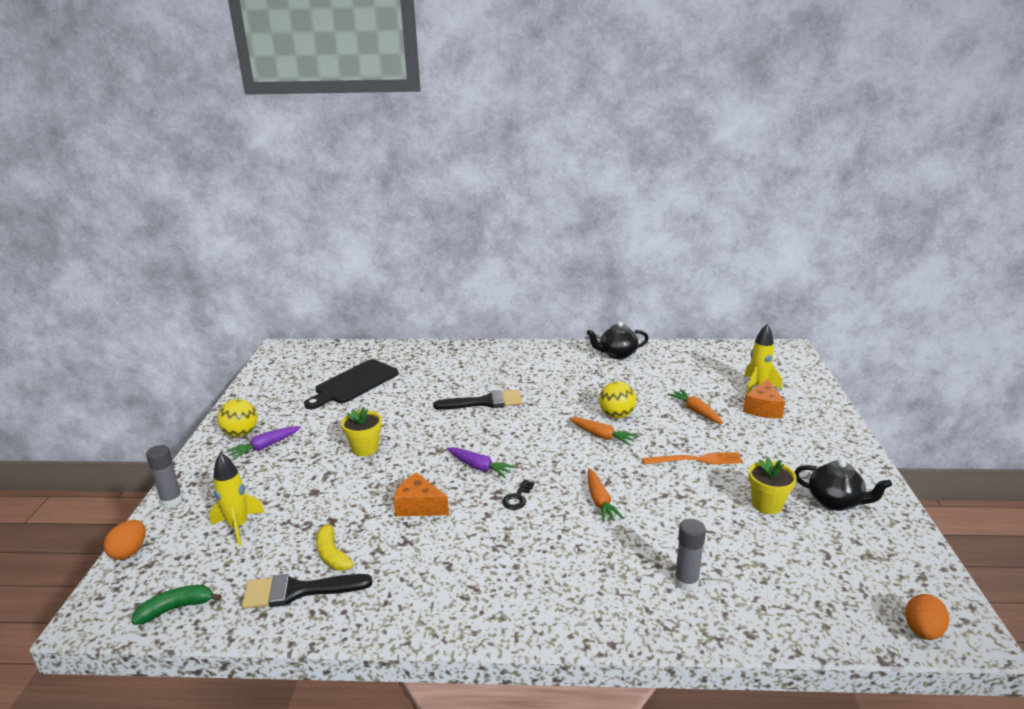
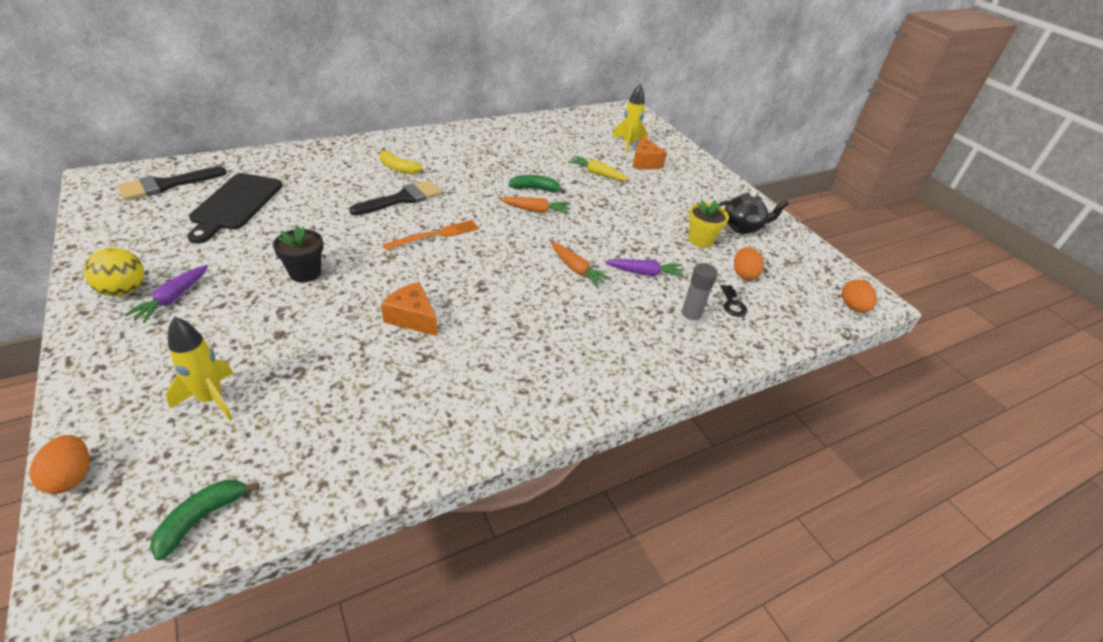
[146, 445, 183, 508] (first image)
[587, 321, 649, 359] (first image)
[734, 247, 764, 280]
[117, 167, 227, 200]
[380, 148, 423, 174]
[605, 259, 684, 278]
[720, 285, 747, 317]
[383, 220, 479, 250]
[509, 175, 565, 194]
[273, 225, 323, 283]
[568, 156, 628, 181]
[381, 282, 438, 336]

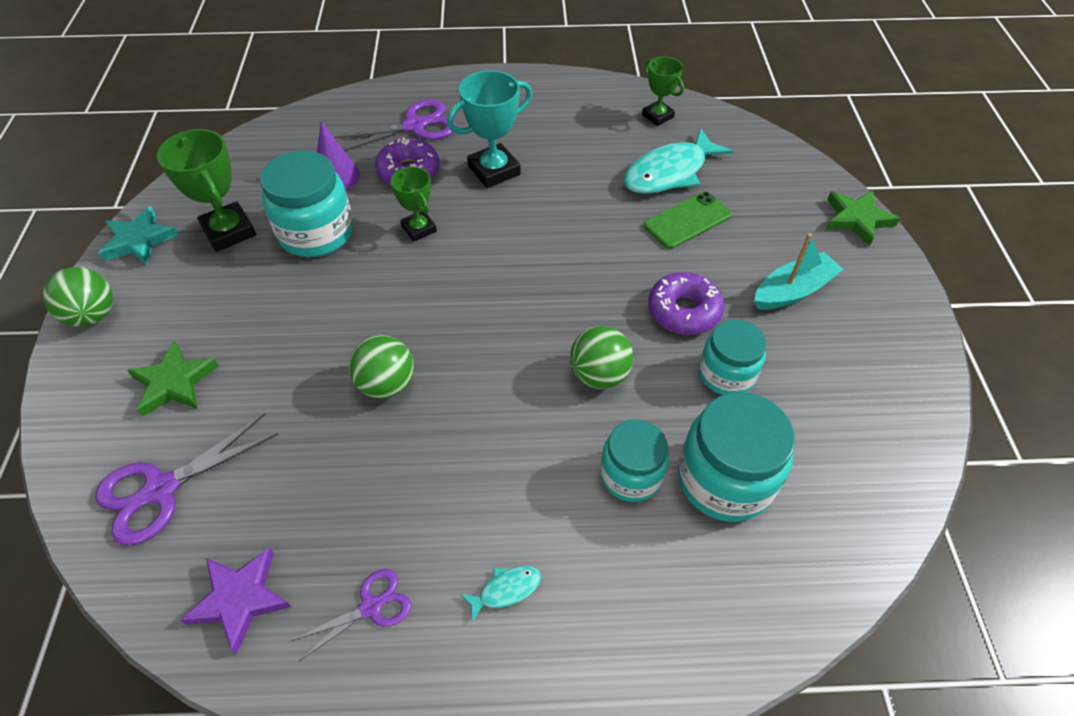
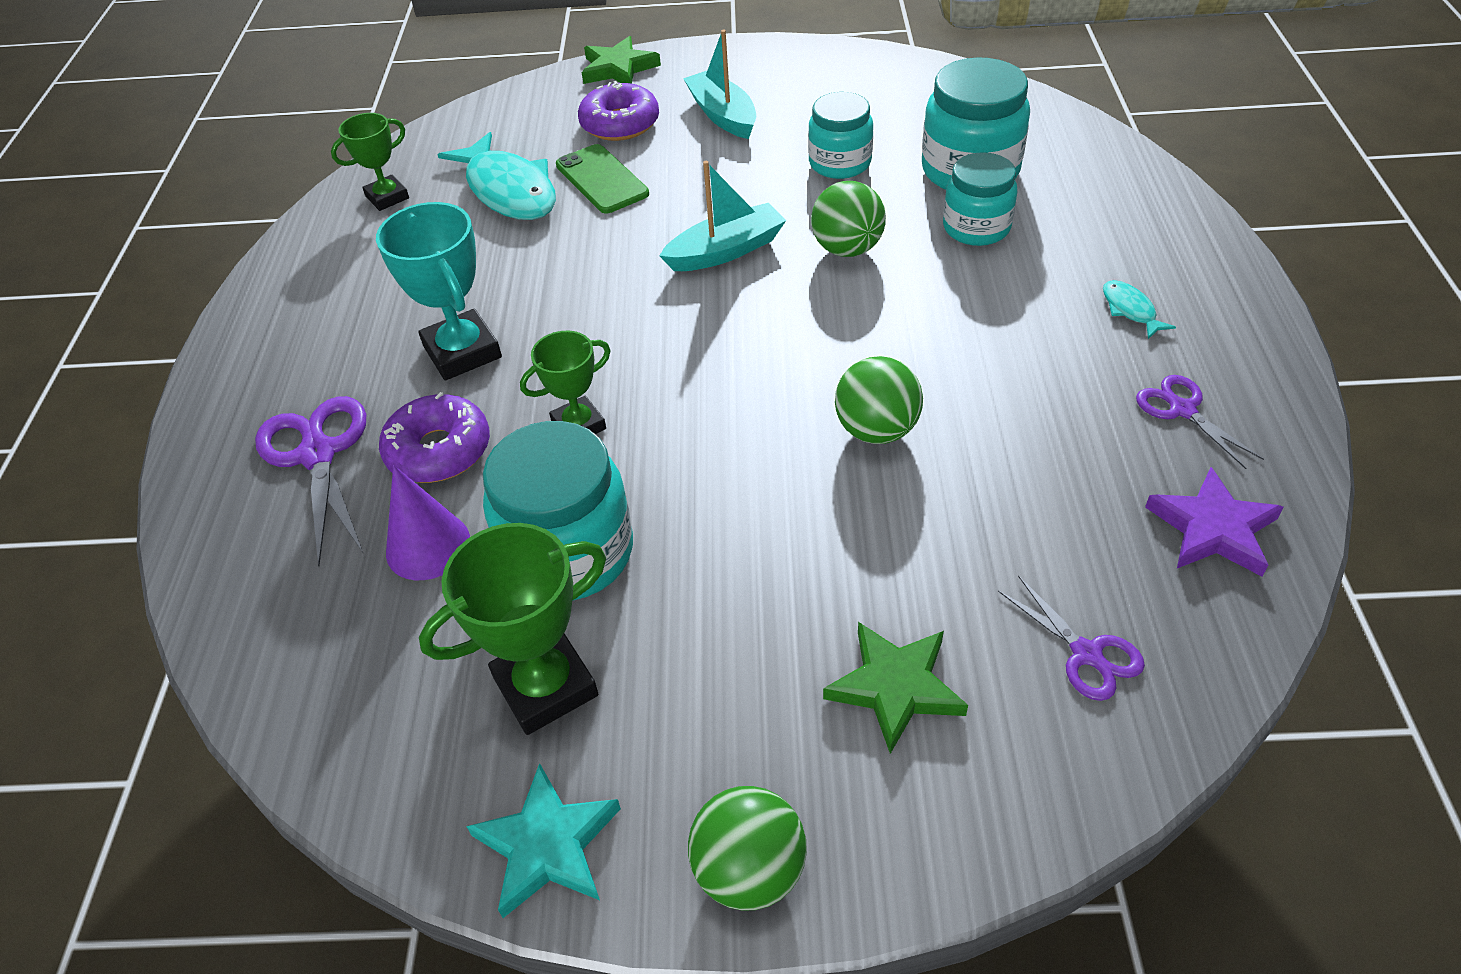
[659, 161, 786, 271]
[578, 81, 659, 141]
[998, 575, 1145, 701]

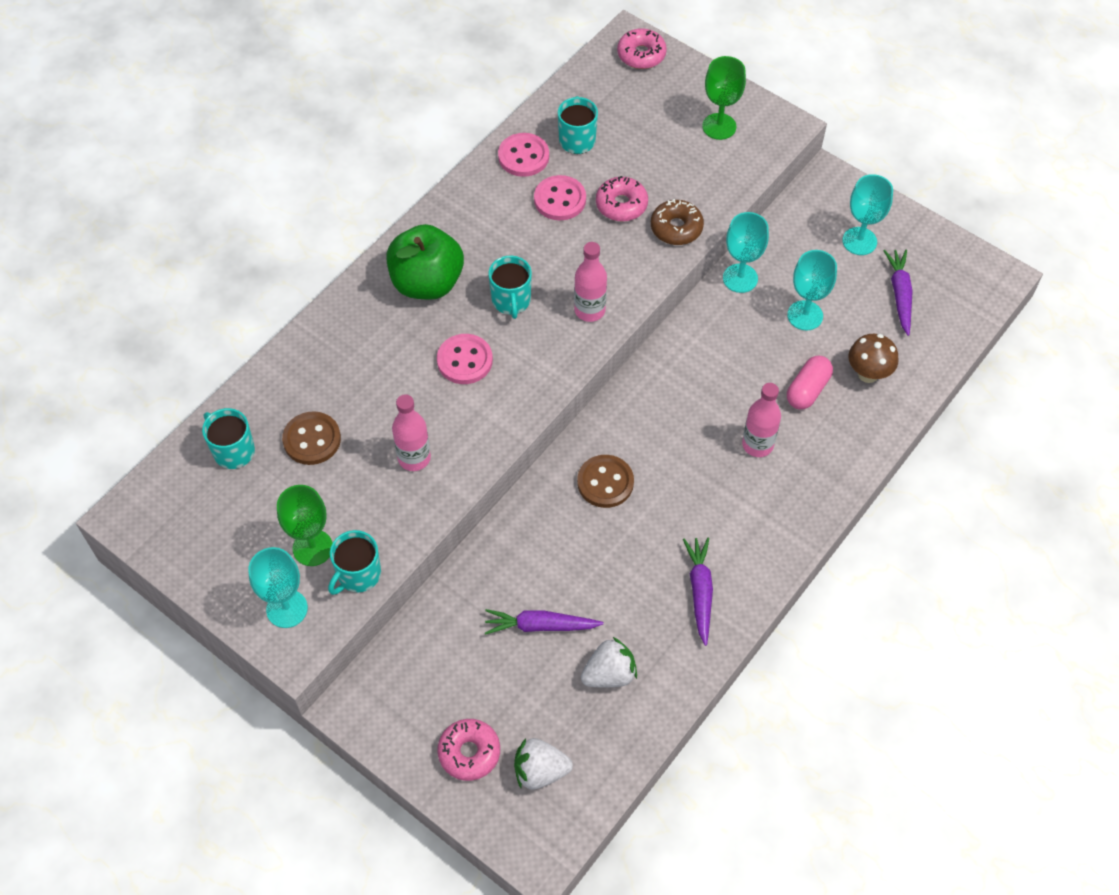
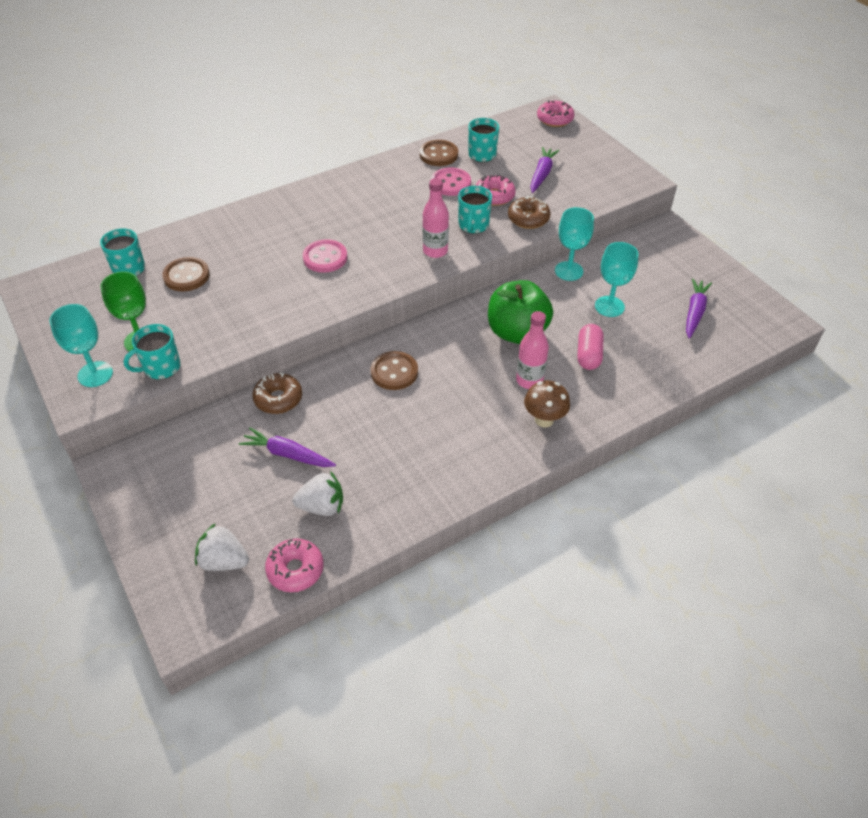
[392, 394, 431, 471] (first image)
[702, 56, 746, 140] (first image)
[842, 174, 893, 255] (first image)
[252, 373, 302, 414]
[488, 280, 553, 344]
[265, 538, 324, 592]
[458, 186, 492, 234]
[530, 147, 559, 193]
[524, 381, 570, 428]
[420, 140, 458, 166]
[577, 324, 604, 370]

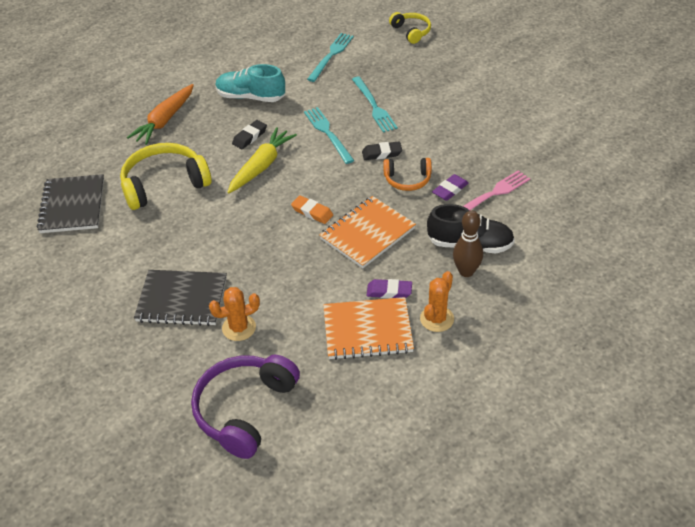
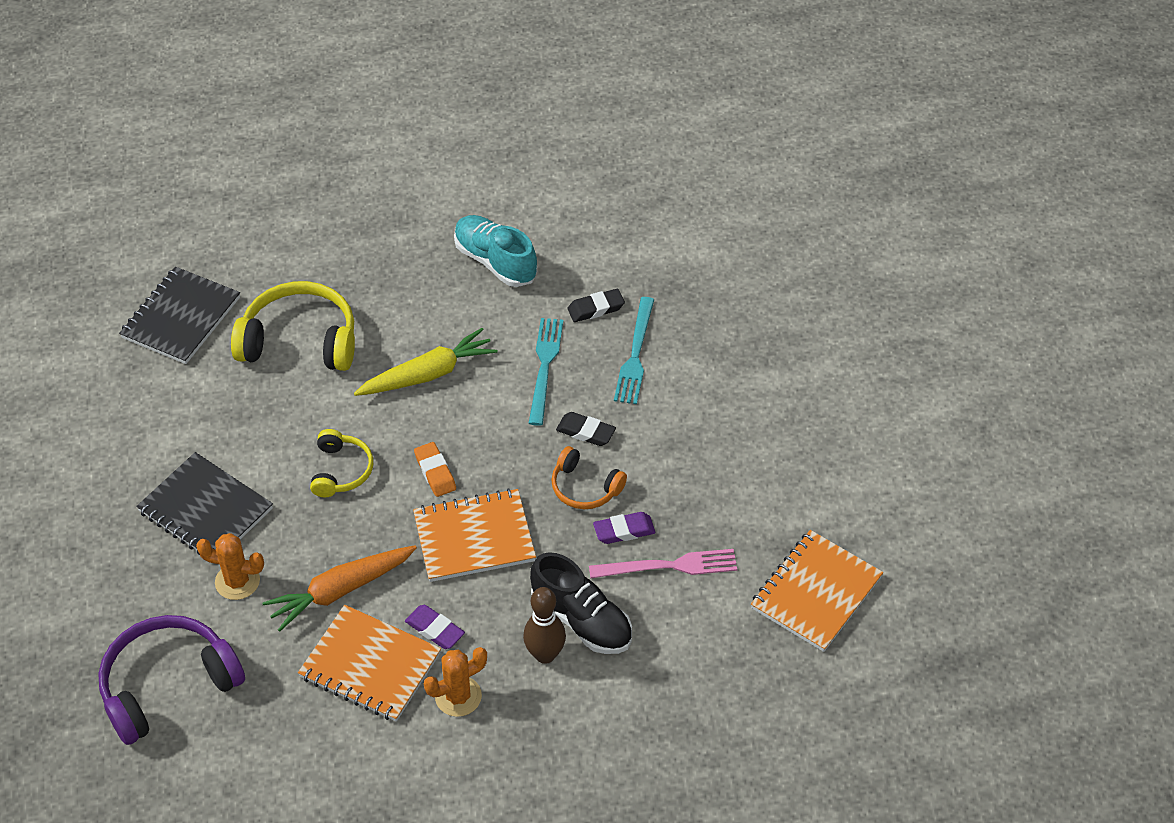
[307, 33, 354, 82] (first image)
[751, 530, 883, 652]
[262, 545, 417, 632]
[568, 289, 625, 322]
[310, 429, 373, 497]

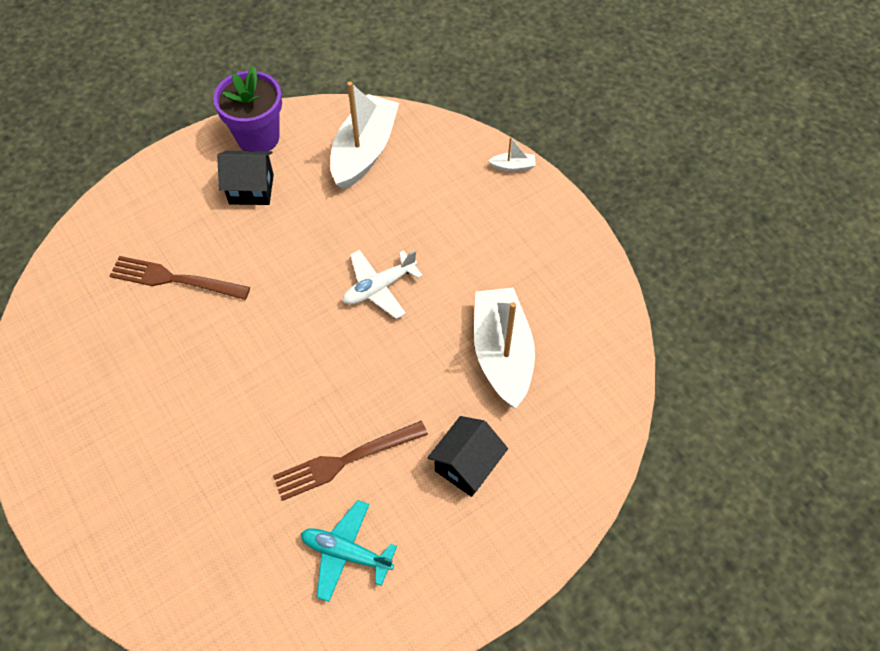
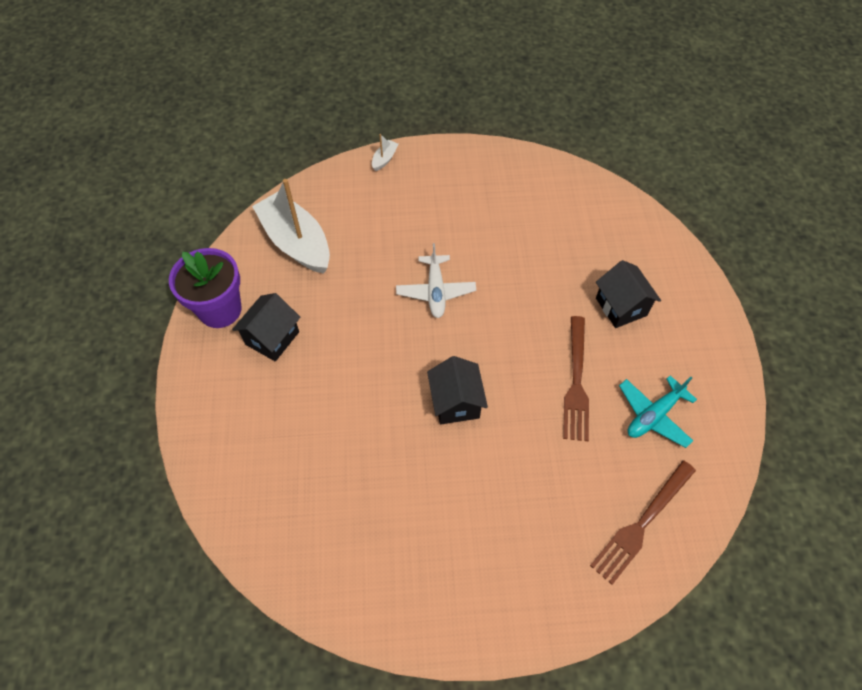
[474, 288, 535, 408] (first image)
[427, 356, 488, 424]
[590, 460, 696, 585]

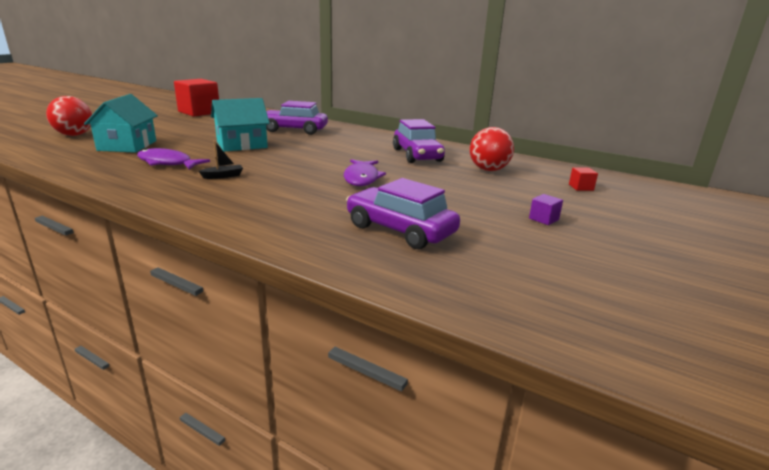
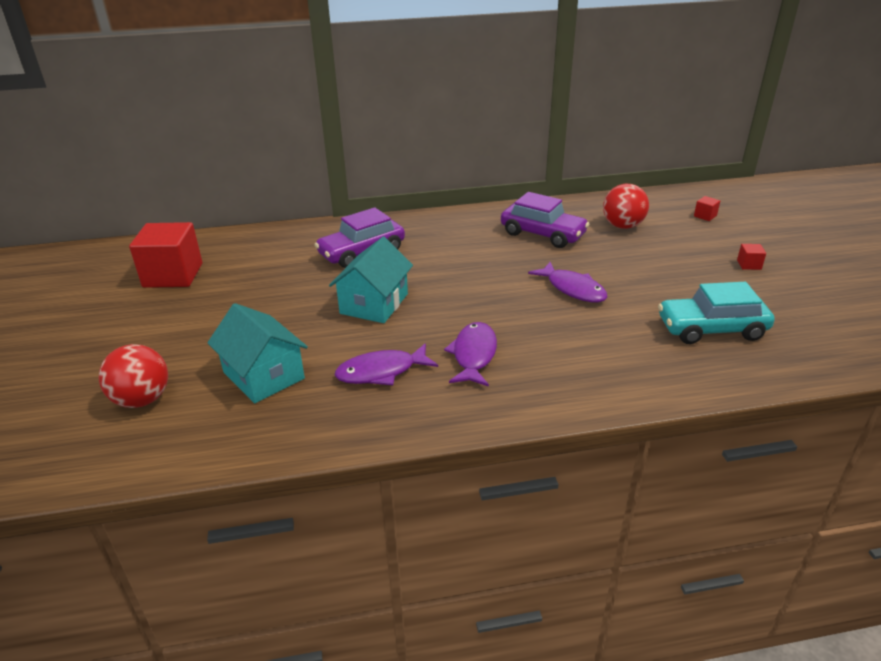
[444, 322, 497, 387]
[658, 282, 775, 344]
[737, 244, 766, 270]

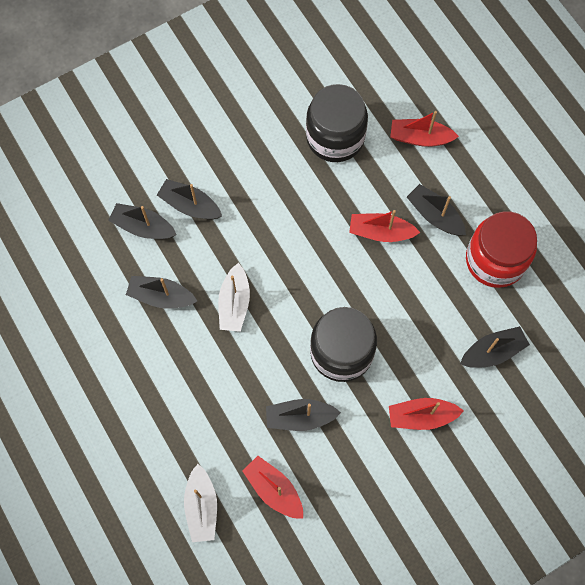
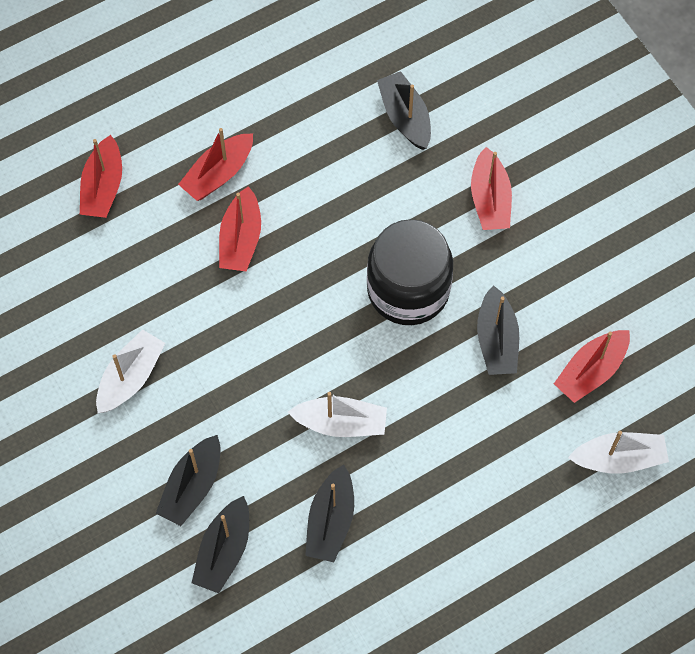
[306, 84, 368, 162] (first image)
[466, 211, 537, 288] (first image)
[96, 329, 165, 413]
[178, 128, 253, 201]

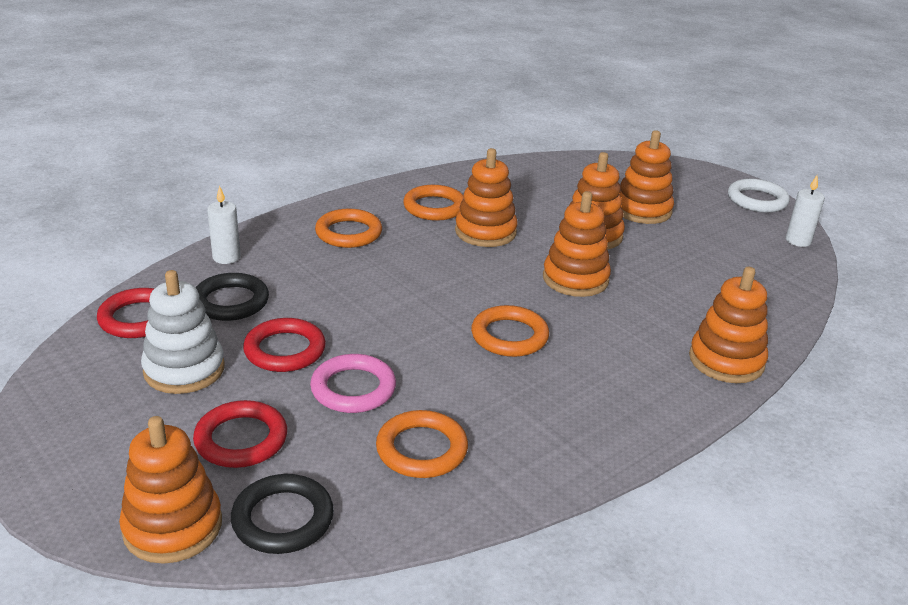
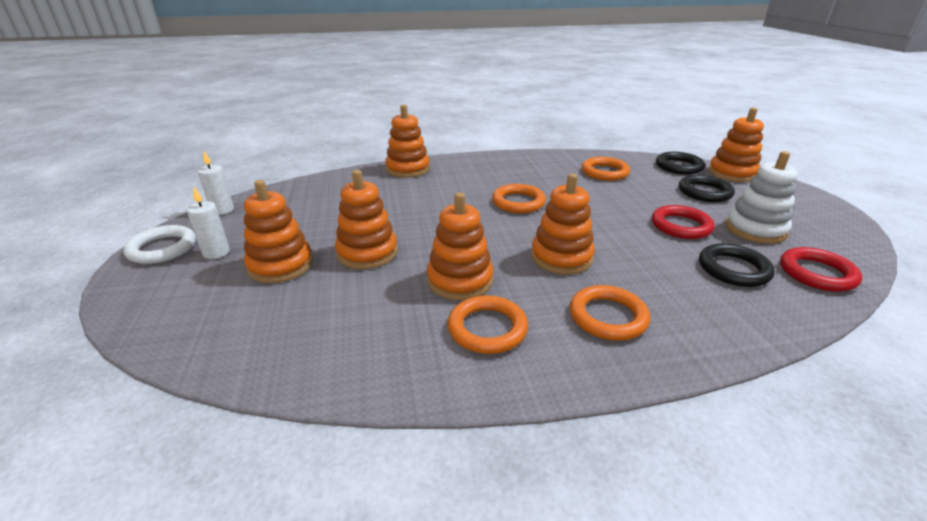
[310, 354, 396, 413] (first image)
[187, 187, 230, 259]
[531, 174, 595, 274]
[679, 175, 735, 202]

